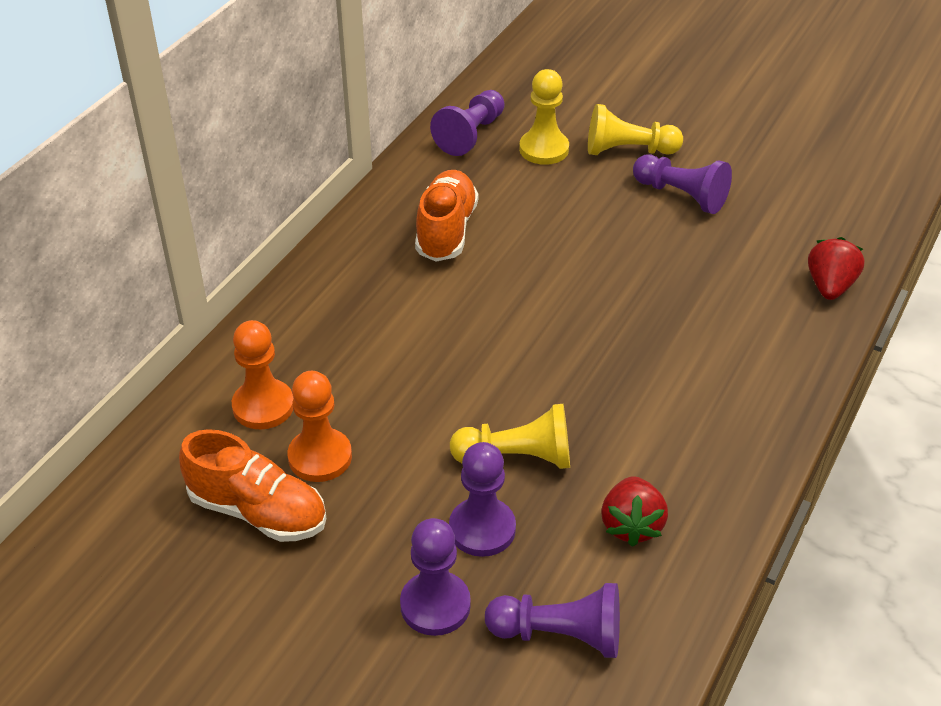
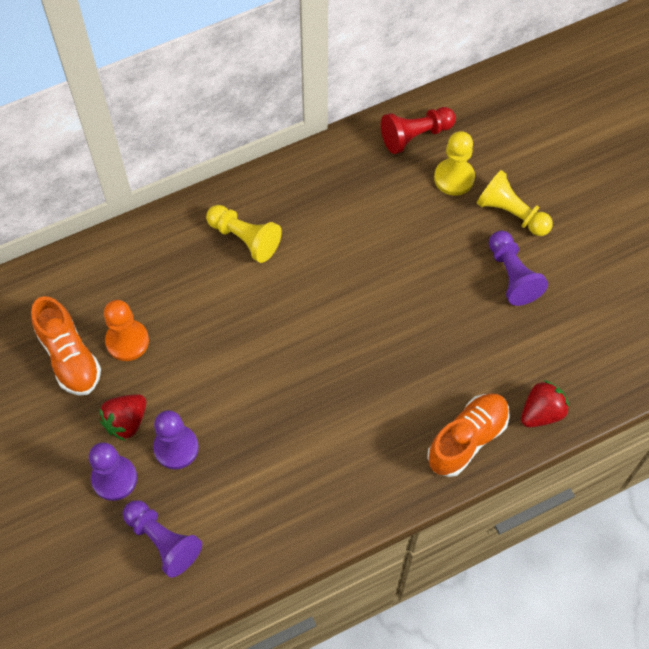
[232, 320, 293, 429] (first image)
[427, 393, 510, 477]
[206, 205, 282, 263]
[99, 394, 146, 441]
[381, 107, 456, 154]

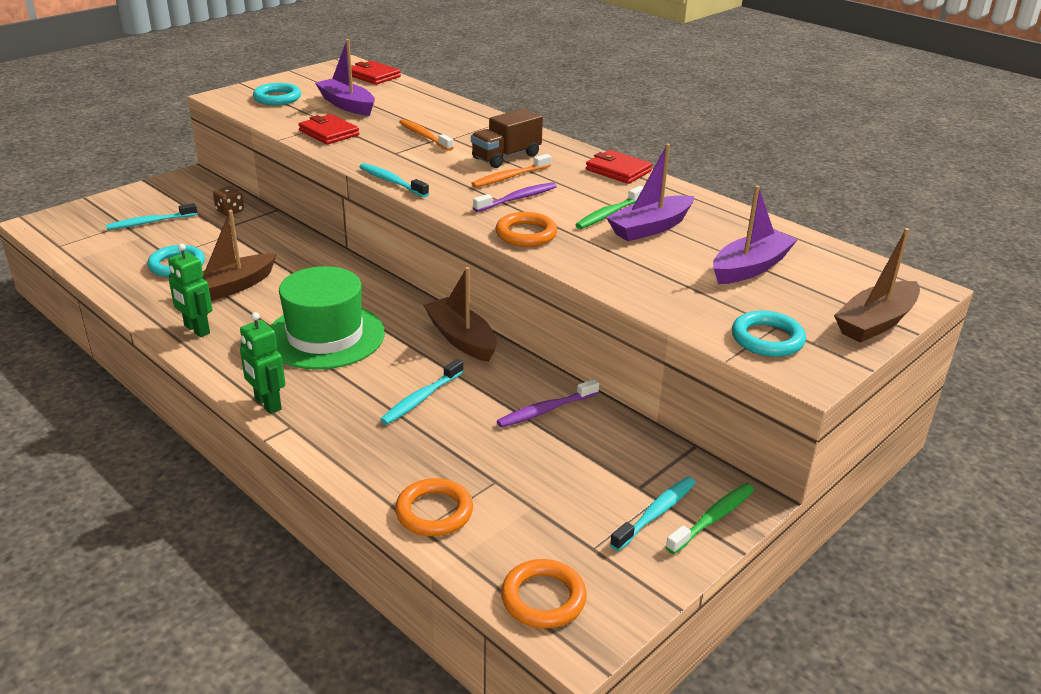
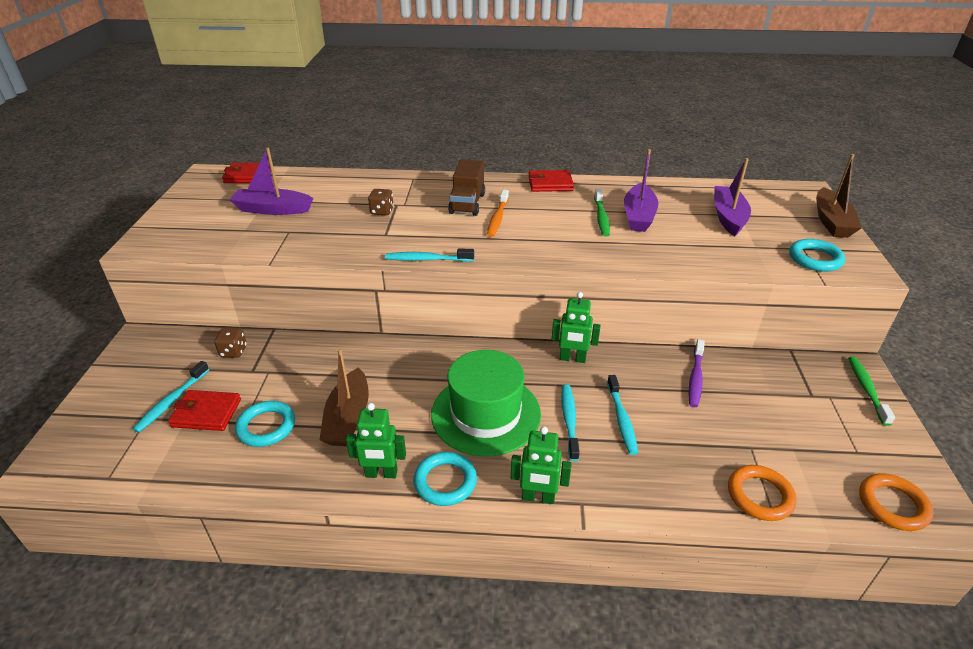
[473, 182, 557, 212] (first image)
[496, 212, 557, 247] (first image)
[413, 452, 477, 506]
[168, 390, 241, 431]
[561, 384, 580, 461]
[368, 189, 394, 215]
[552, 292, 601, 363]

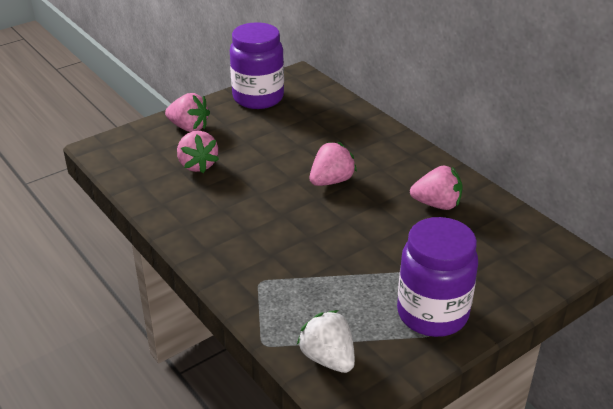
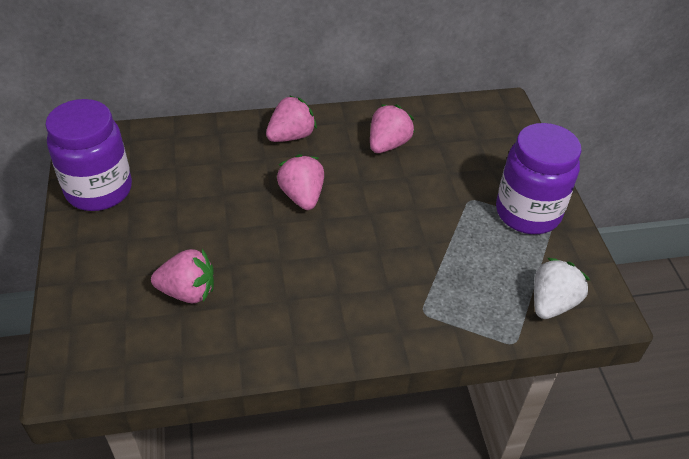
[266, 95, 317, 142]
[534, 258, 590, 319]

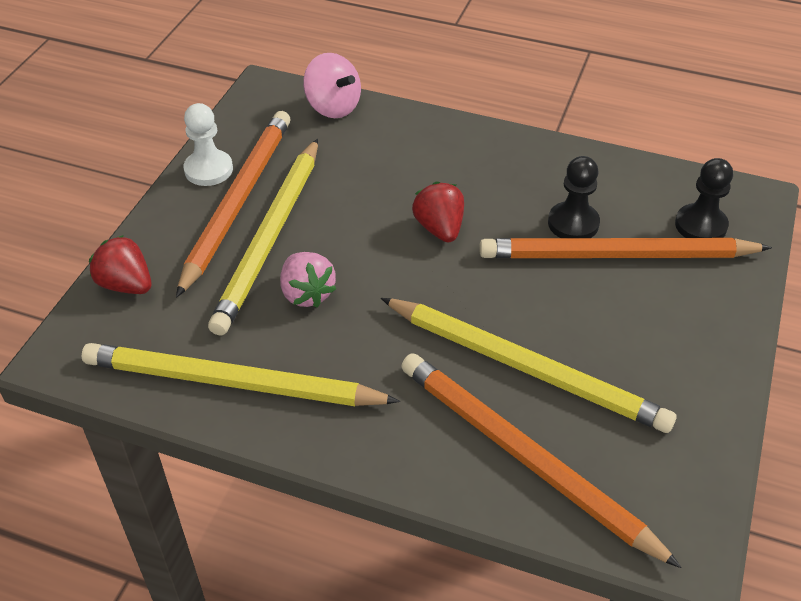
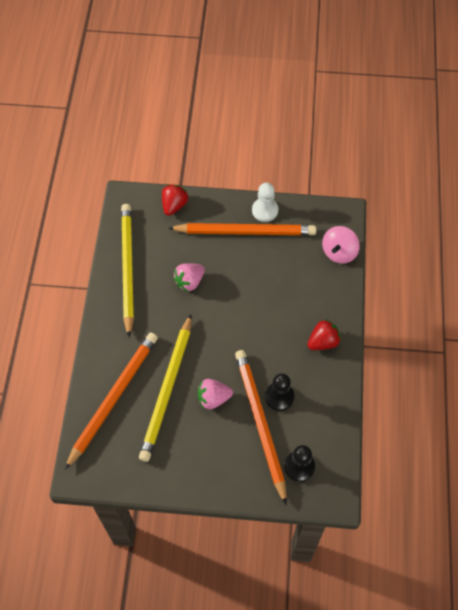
[208, 139, 318, 335] (first image)
[198, 379, 233, 410]
[307, 319, 341, 350]

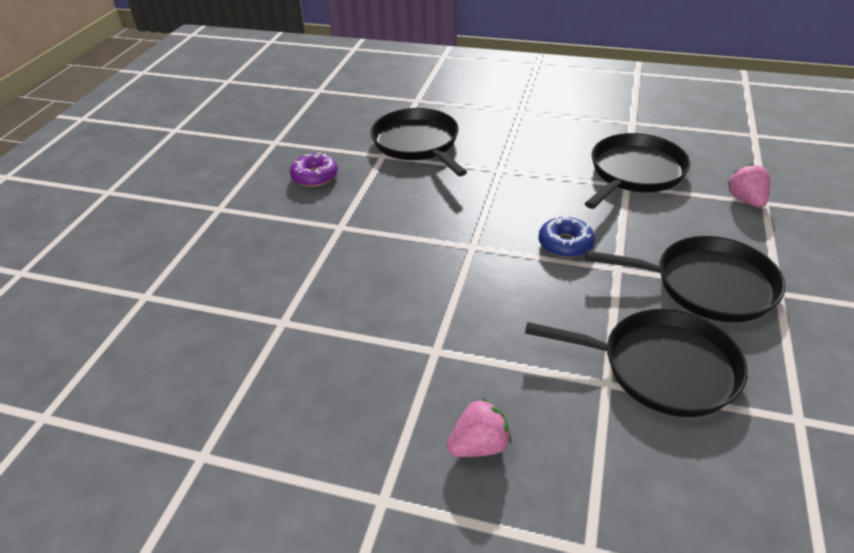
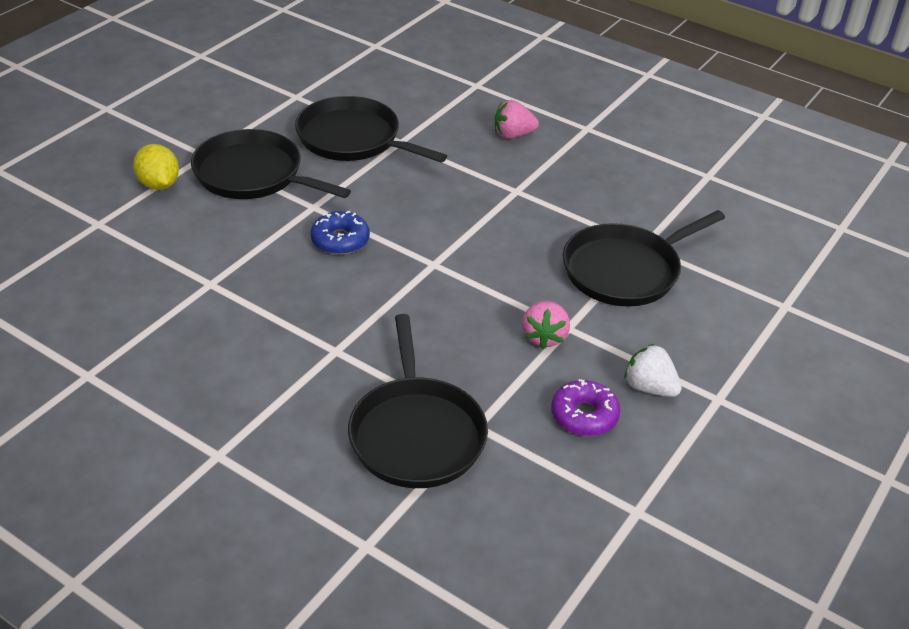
[133, 144, 179, 190]
[624, 344, 682, 397]
[563, 210, 725, 307]
[522, 301, 570, 349]

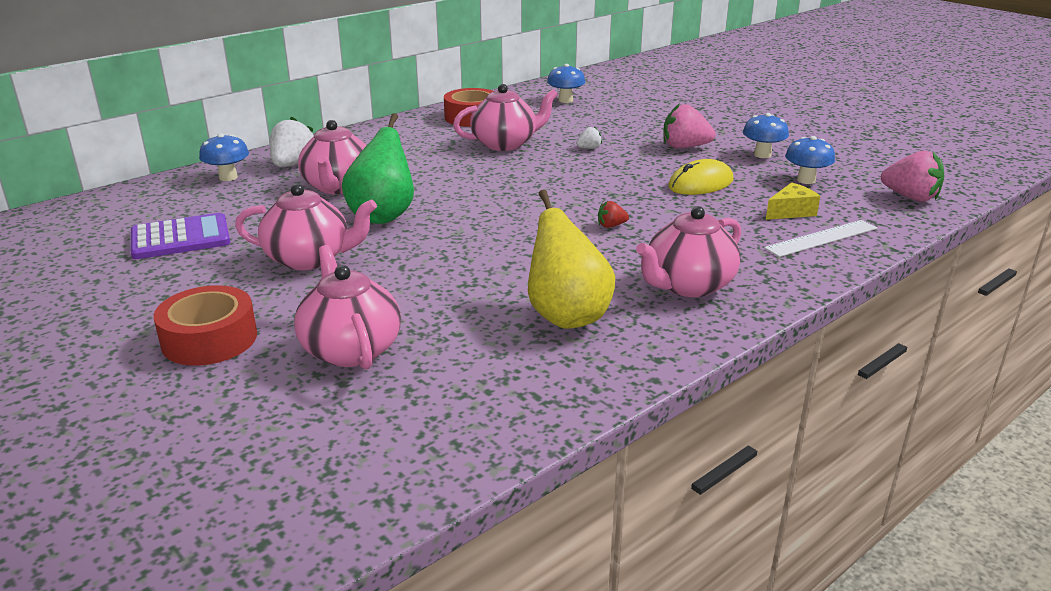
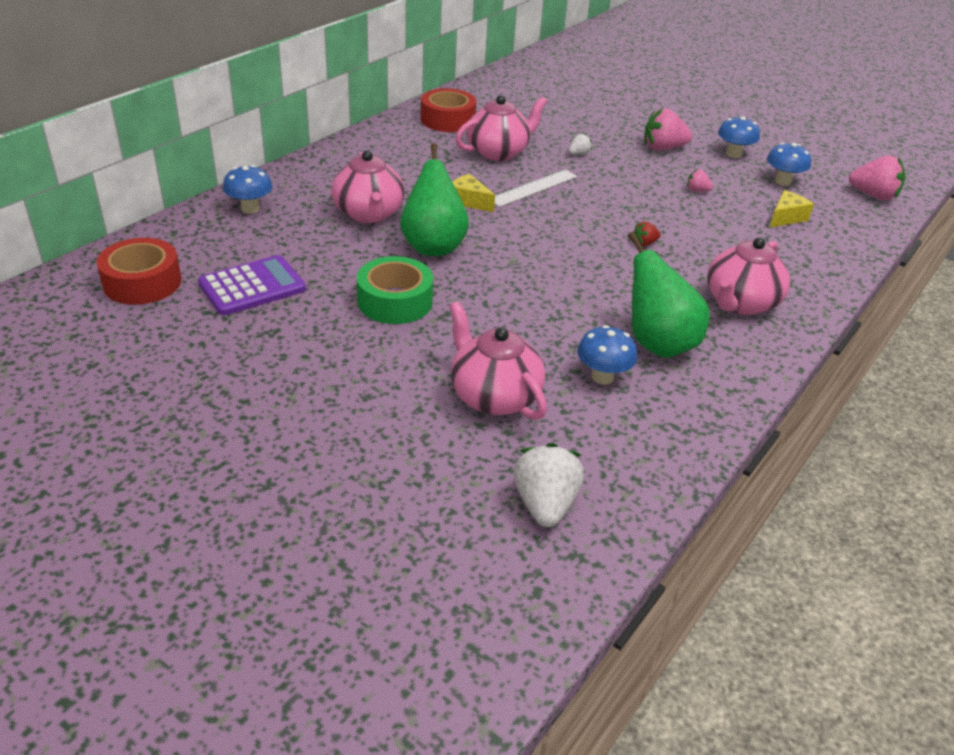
[452, 174, 495, 212]
[96, 238, 181, 305]
[513, 443, 584, 527]
[577, 325, 637, 384]
[495, 170, 577, 207]
[357, 256, 433, 324]
[687, 169, 713, 192]
[628, 231, 710, 358]

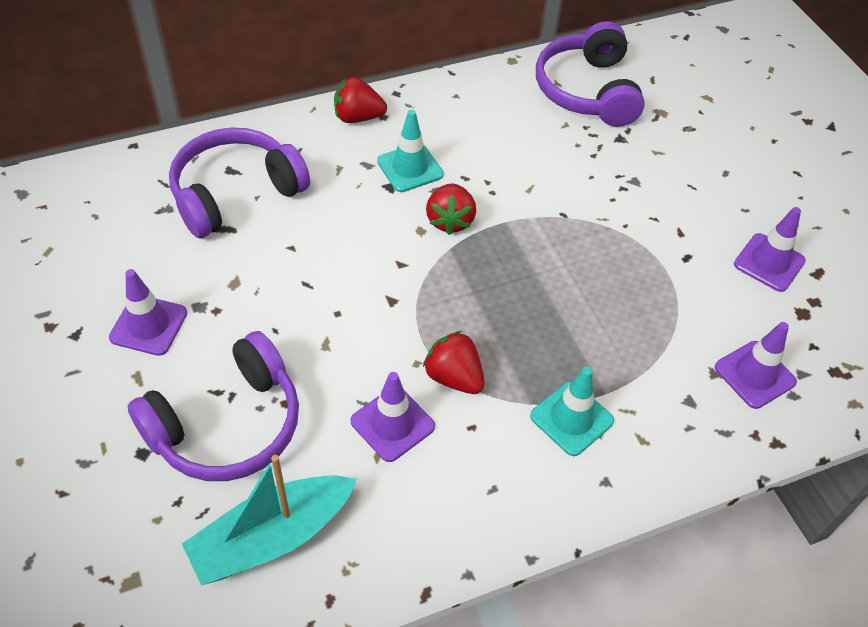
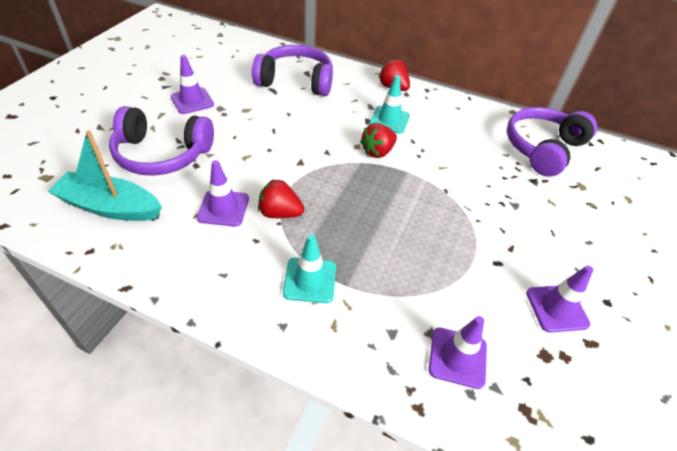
[258, 179, 304, 218]

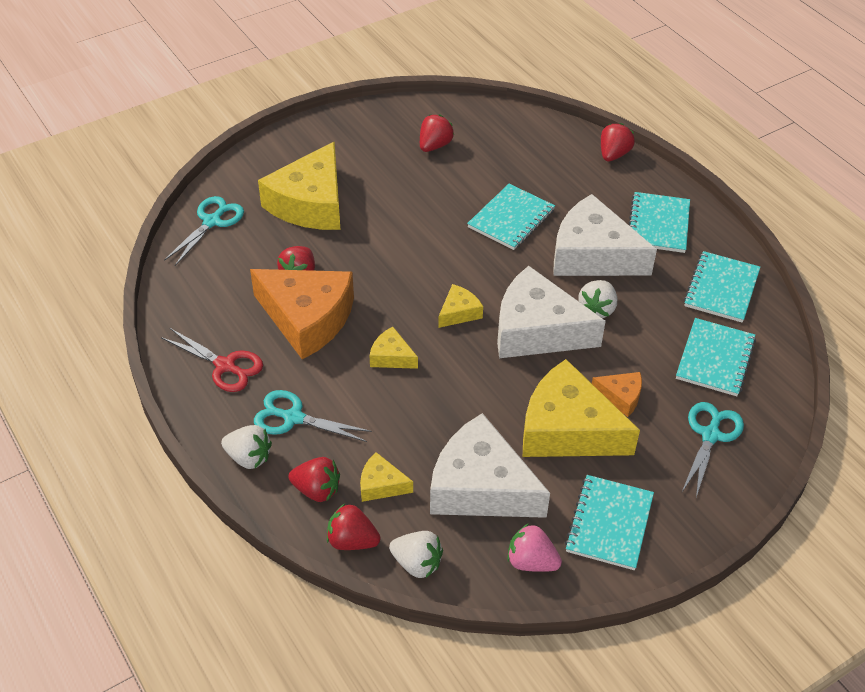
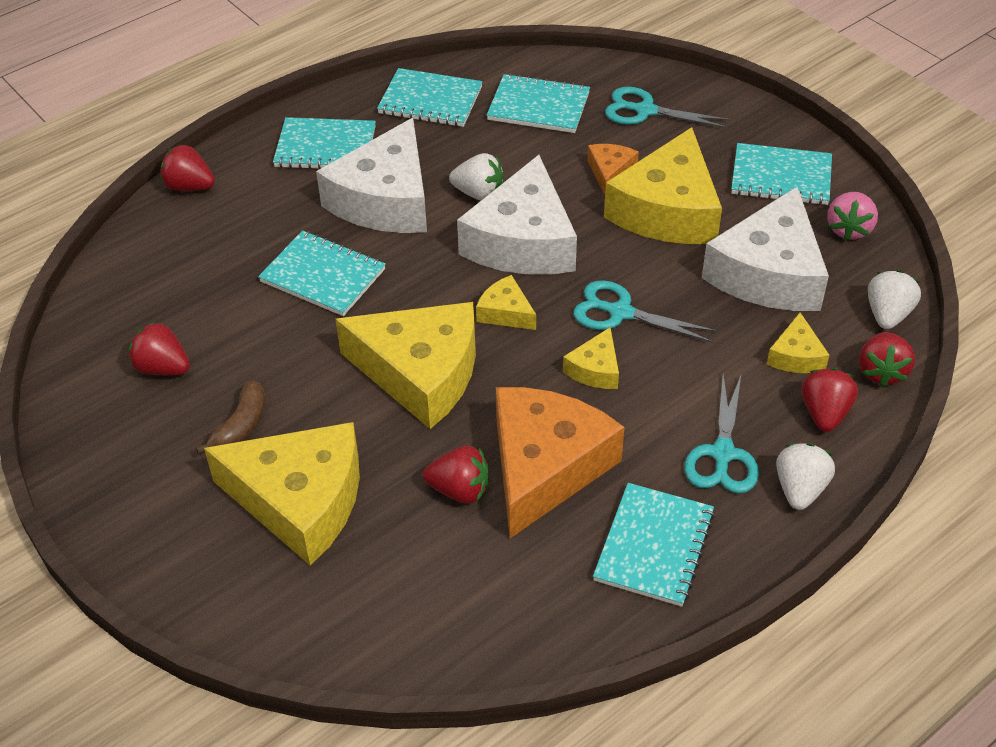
[196, 380, 265, 454]
[335, 302, 476, 429]
[573, 281, 718, 343]
[593, 483, 715, 607]

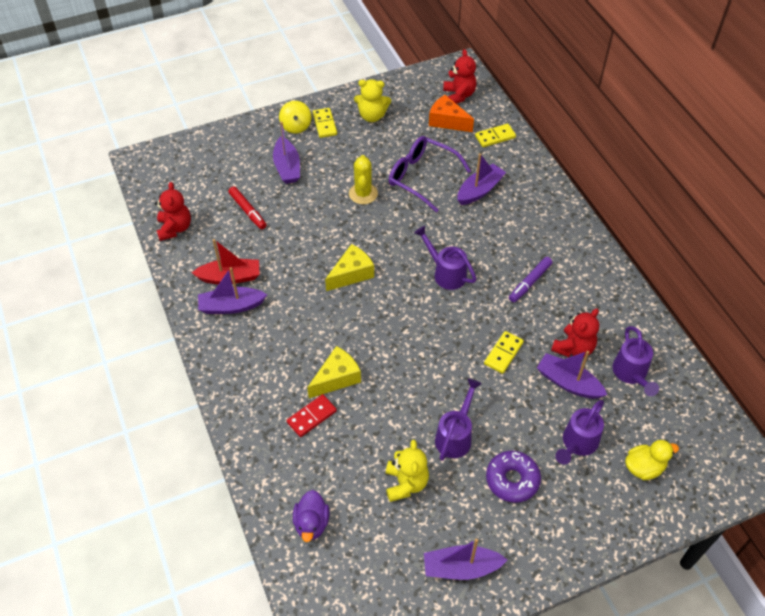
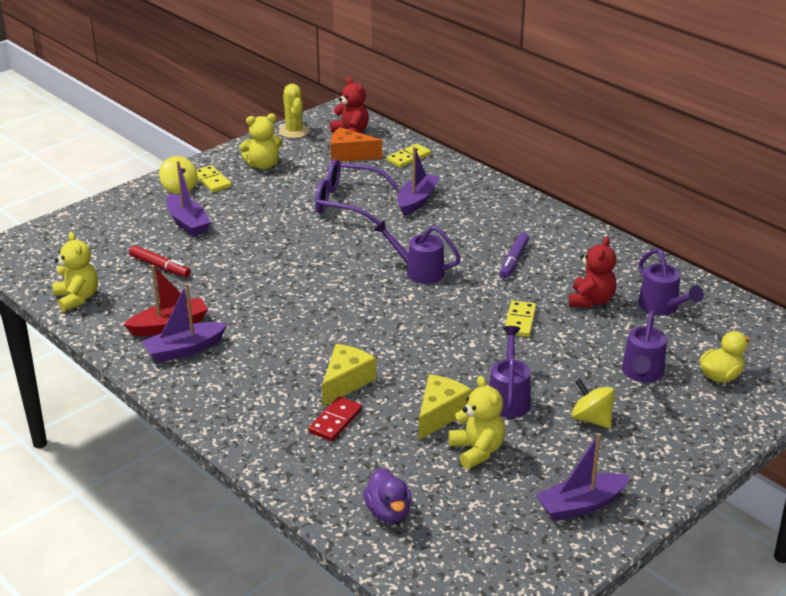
[537, 351, 607, 399] (first image)
[419, 374, 472, 440]
[279, 84, 310, 138]
[572, 378, 615, 428]
[53, 232, 98, 312]

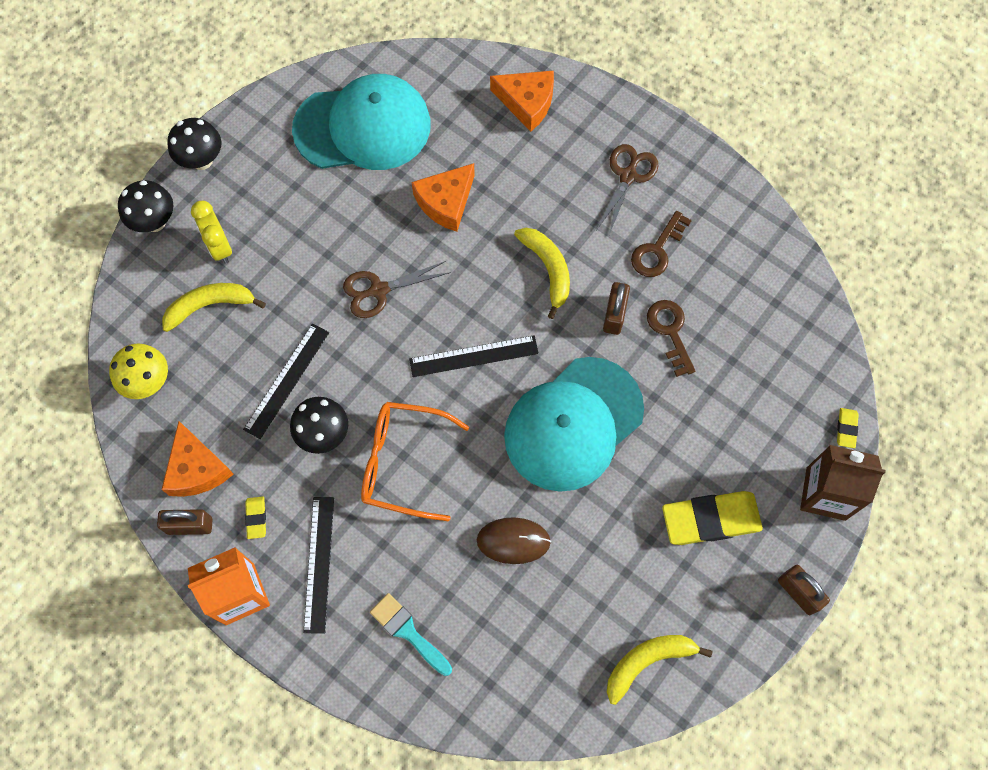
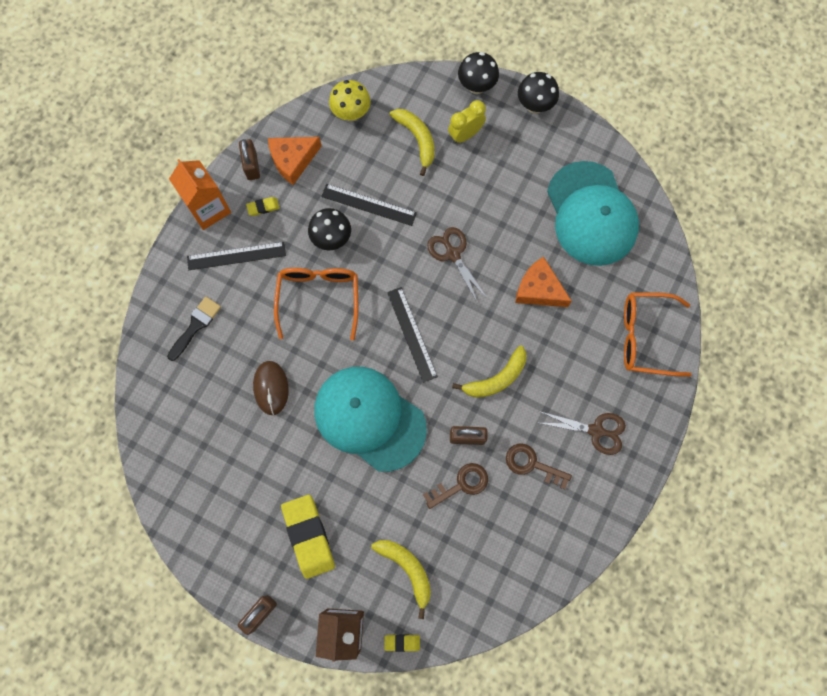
[371, 540, 431, 619]
[624, 292, 691, 377]
[167, 296, 221, 361]

